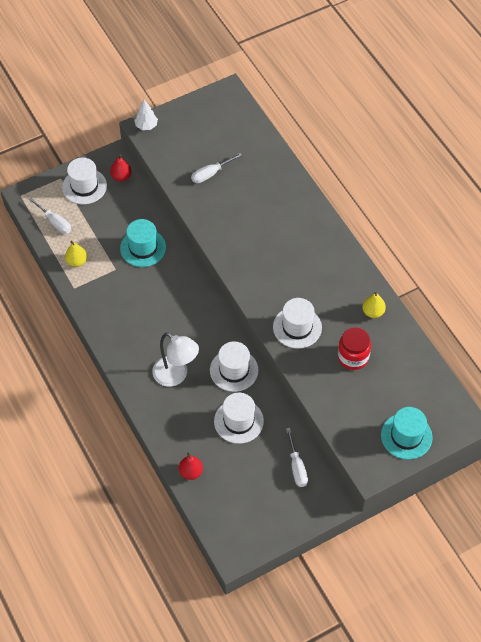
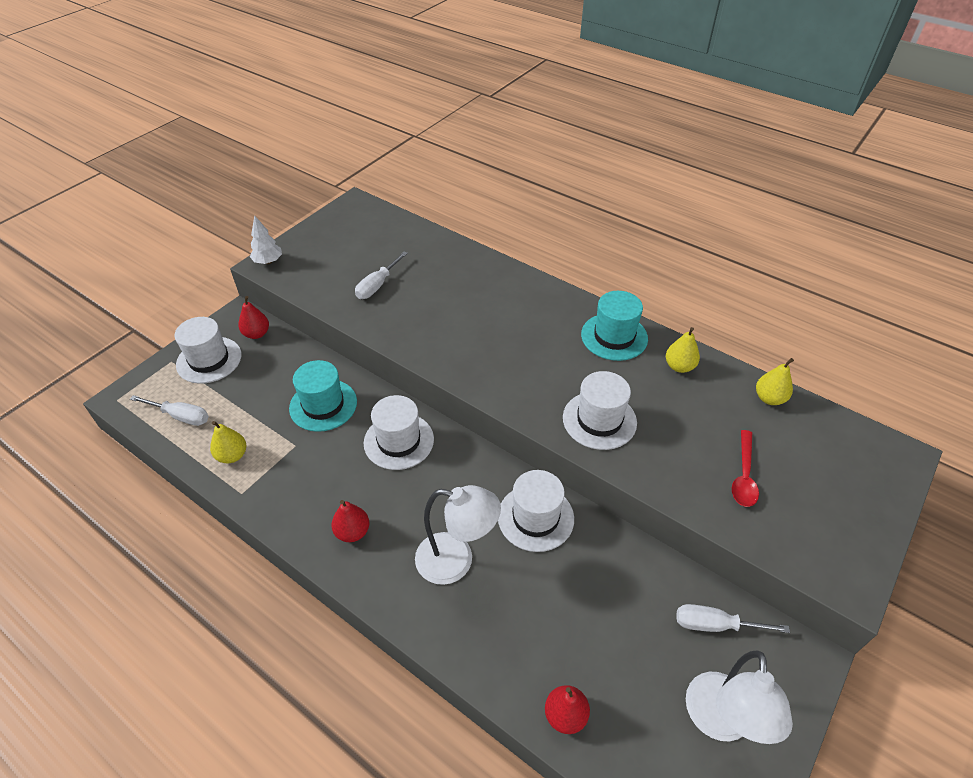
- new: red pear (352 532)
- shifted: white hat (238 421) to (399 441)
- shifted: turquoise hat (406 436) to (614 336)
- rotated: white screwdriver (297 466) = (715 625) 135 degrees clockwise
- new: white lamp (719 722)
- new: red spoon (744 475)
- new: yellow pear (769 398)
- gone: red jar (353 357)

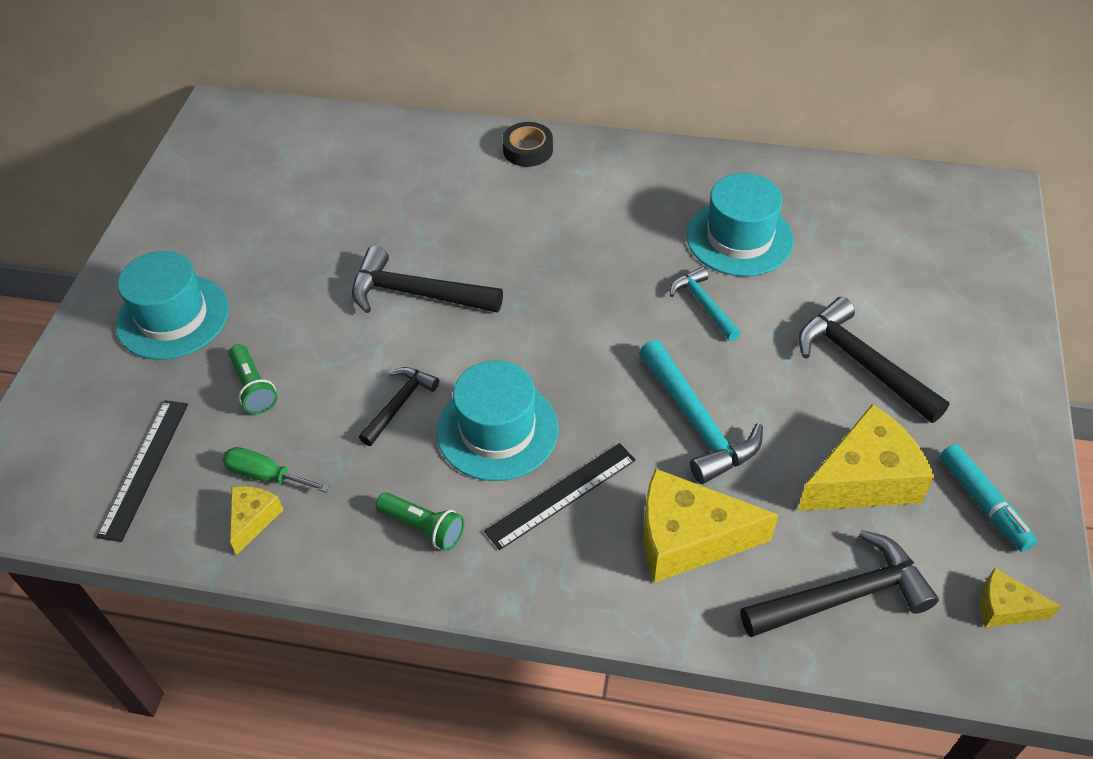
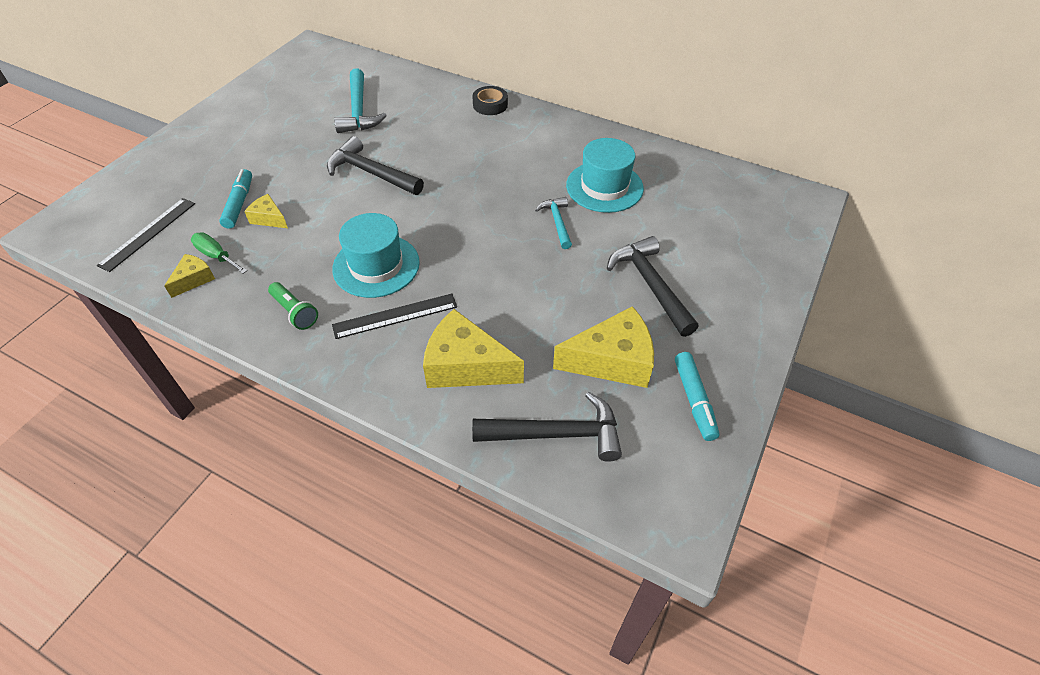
- swapped: green flashlight (253 388) to turquoise marker (239 204)
- shifted: yellow cheese (1005 607) to (269 218)
- shifted: turquoise hammer (697 423) to (359 111)
- gone: turquoise hat (173 317)
- gone: black hammer (399 404)

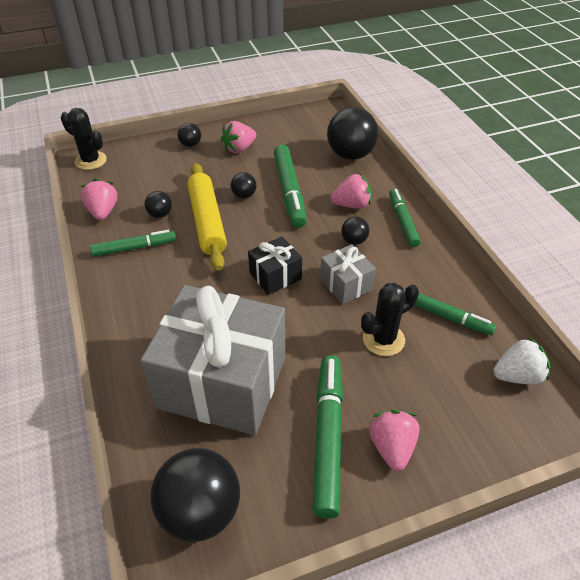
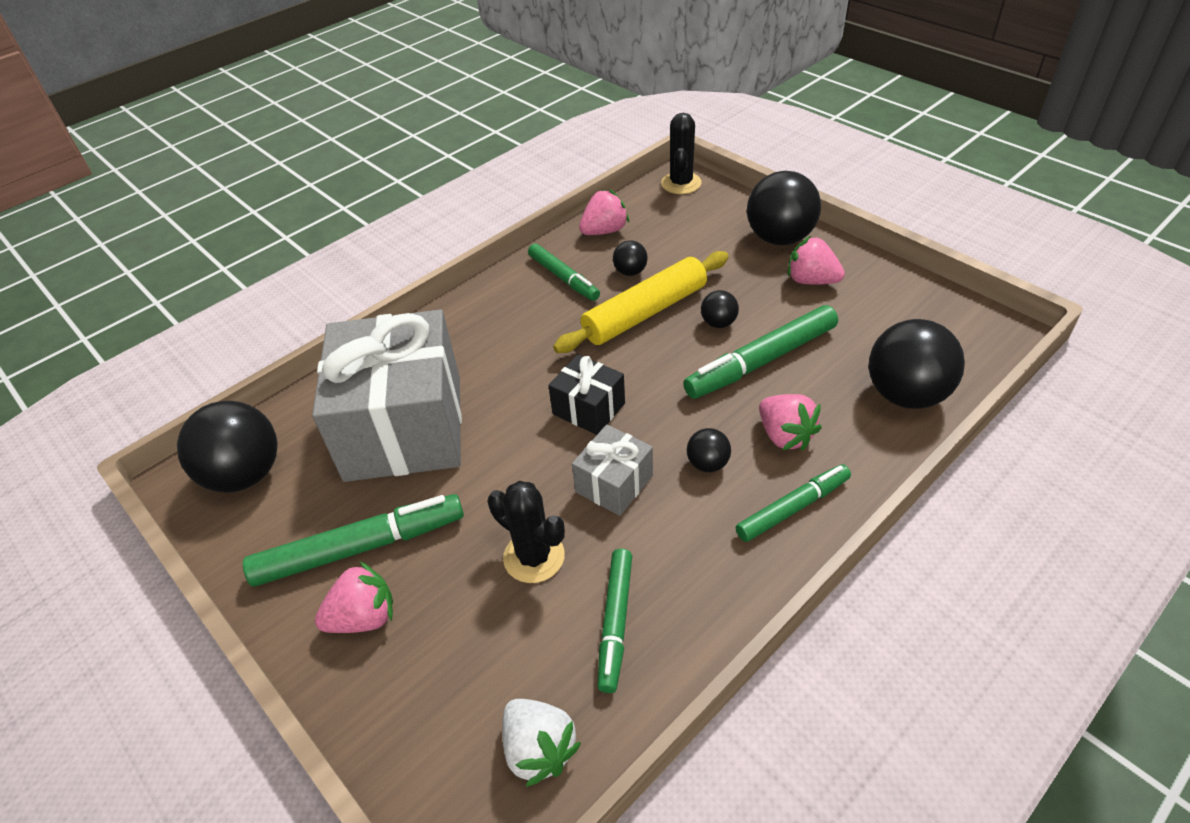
- scaled: black ball (190 144) = (779 238) x2.10

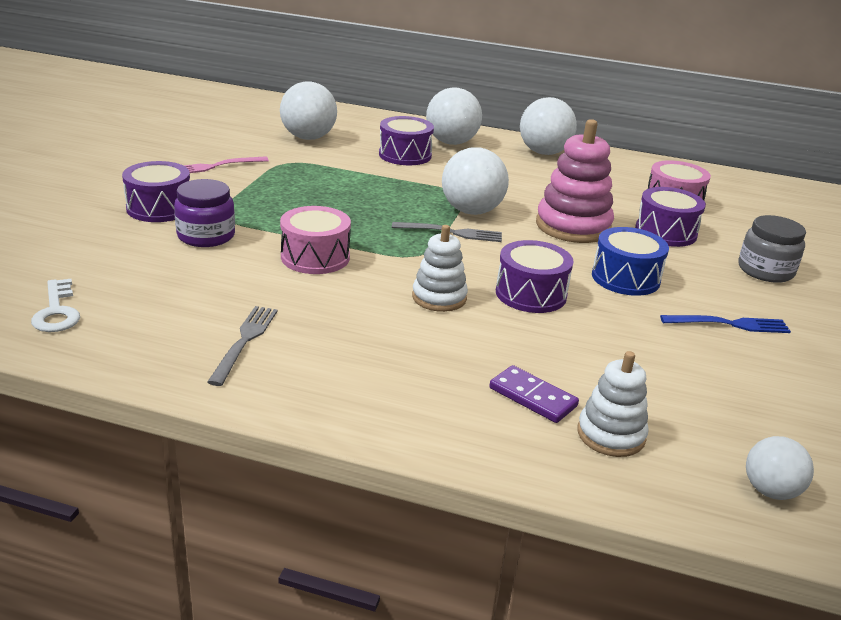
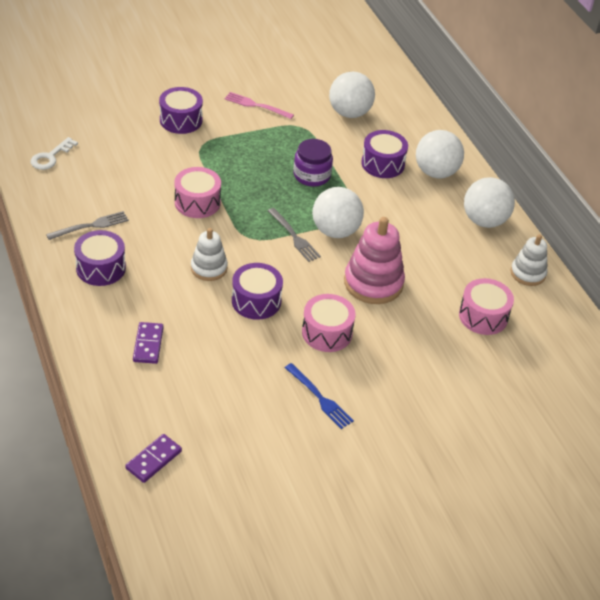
- shifted: purple drum (665 232) to (101 268)
- swapped: white ball (770 491) to purple domino (153 460)
- shifted: purple jar (206 236) to (312 175)
- repainted: blue drum (625 278) to pink drum (327 332)
- shifted: white stacking toy (611 435) to (528 273)
- gone: grey jar (765 270)

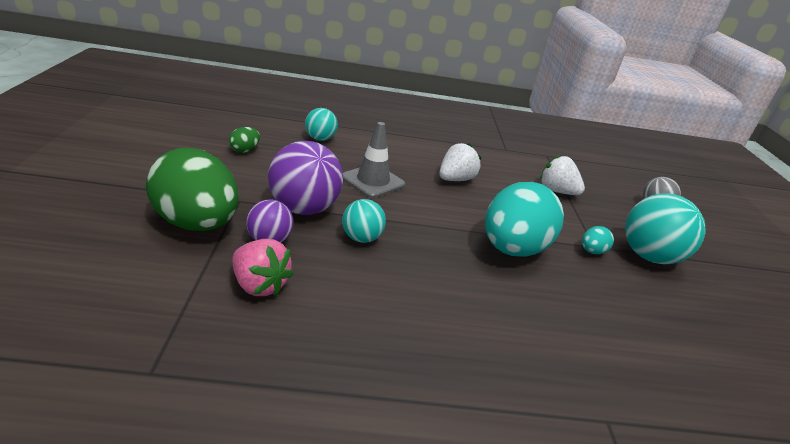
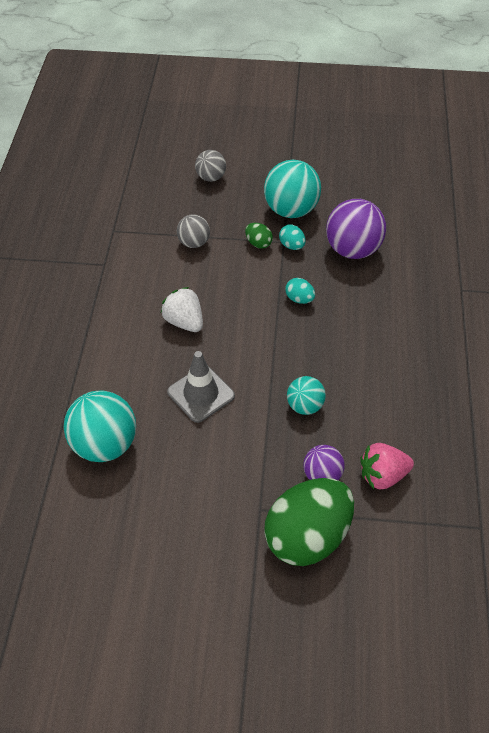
- scaled: turquoise ball (320 139) = (105 444) x1.76
- swapped: white strawberry (556 191) to grey ball (194 243)
- shifted: green egg (244 150) to (258 243)
- scaled: turquoise egg (512 249) = (299 299) x0.41
- shifted: purple ball (304 208) to (352 250)
- rotated: pink strawberry (259 285) = (382 475) 150 degrees counterclockwise

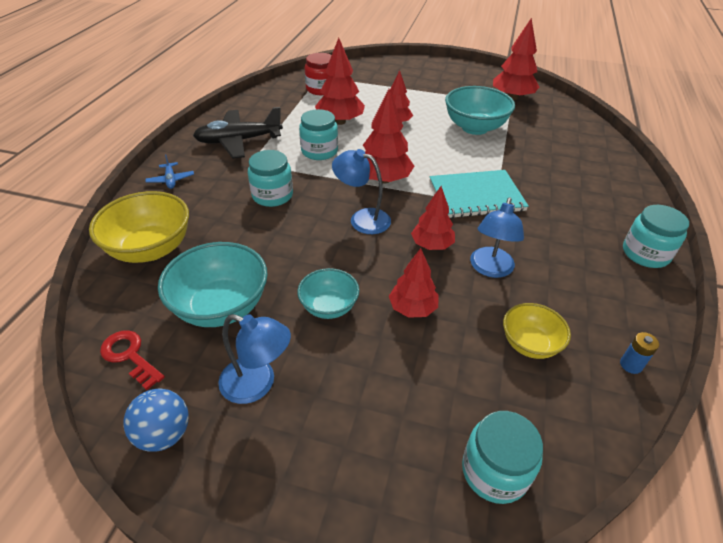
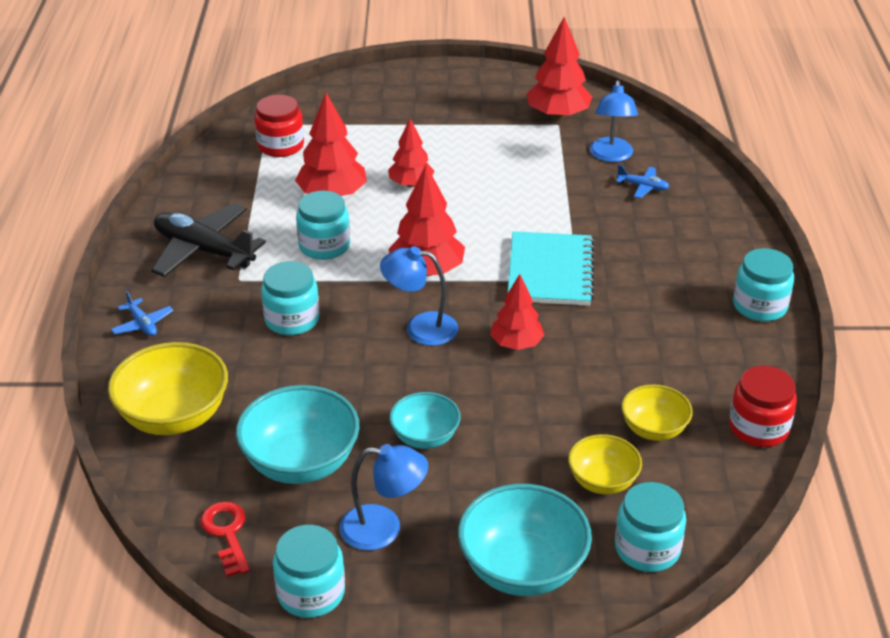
- rotated: black plane (239 141) = (204 250) 60 degrees clockwise
- rotated: red key (130 356) = (227 534) 45 degrees clockwise
- swapped: blue ball (164 434) to turquoise jar (311 593)
- shifted: turquoise bowl (475 128) to (522 569)
- rotated: turquoise notebook (476 196) = (550 271) 60 degrees counterclockwise
- new: yellow bowl (602 481)
- shifted: blue lamp (490 269) to (611 156)
- new: blue plane (643 187)
- swapped: blue battery (630 365) to red jar (758 428)
- gone: red tree (412 308)

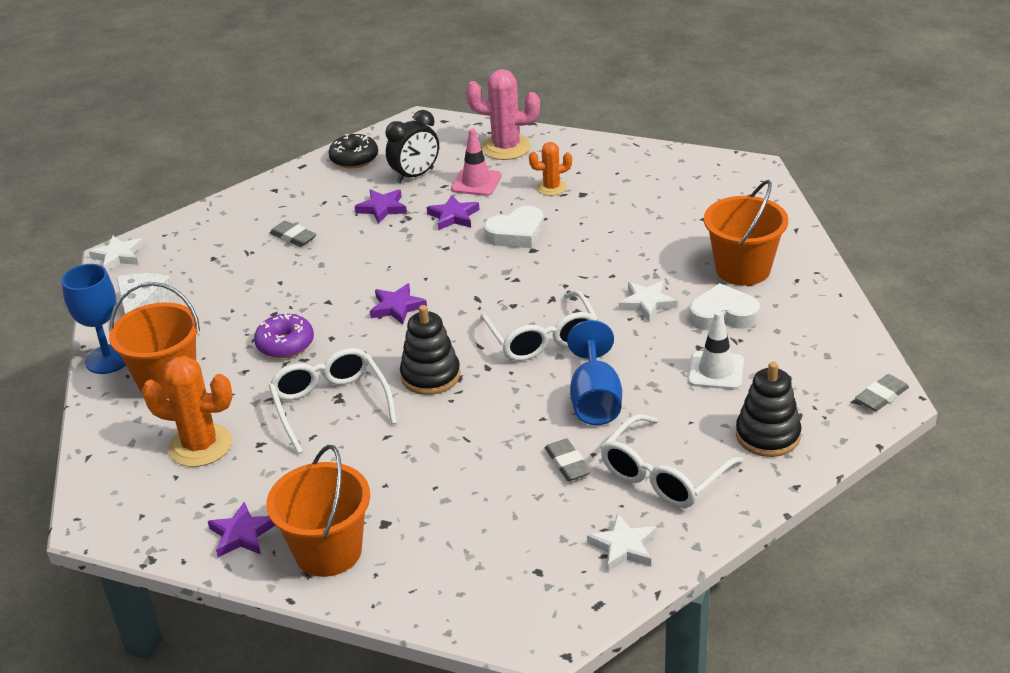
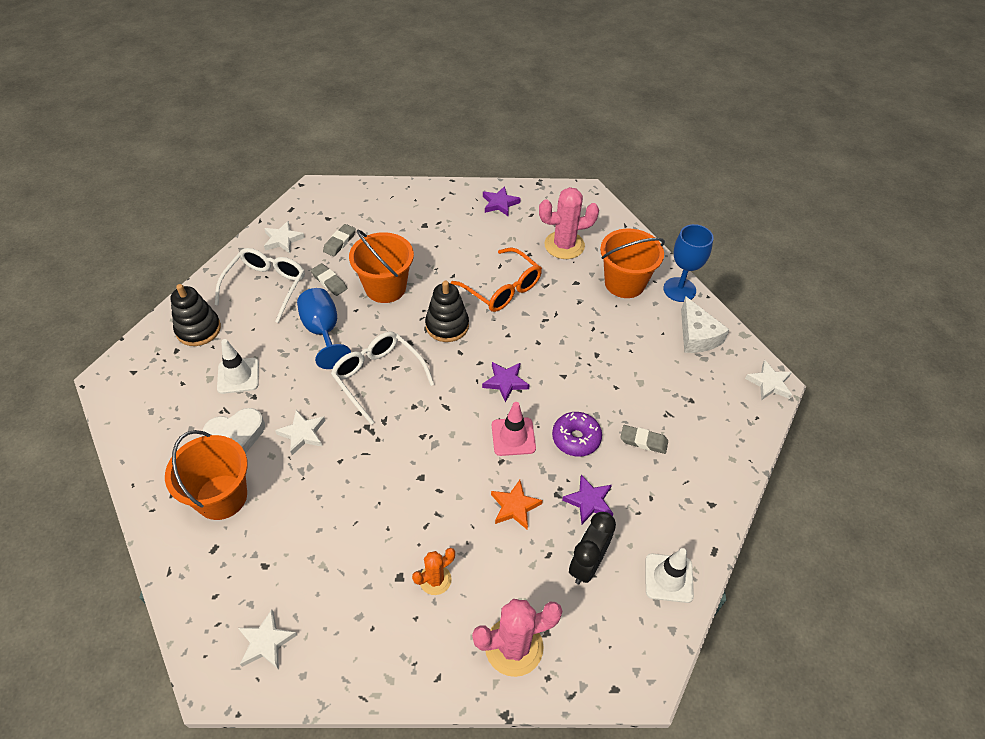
- new: white star (266 642)
- shifted: grey eraser (881 396) to (339 242)
- shifted: orange bucket (328 551) to (385 287)
- repainted: white glasses (330 405) to orange glasses (502 289)
- repainted: purple star (453 216) to orange star (515 507)
- shifted: pink traffic cone (476 182) to (513 437)
- repainted: orange cactus (200 446) to pink cactus (564 245)
- shifted: purple donut (285 344) to (576 438)
- swapped: black donut (354 159) to white traffic cone (668 578)
- gone: white heart (516 233)

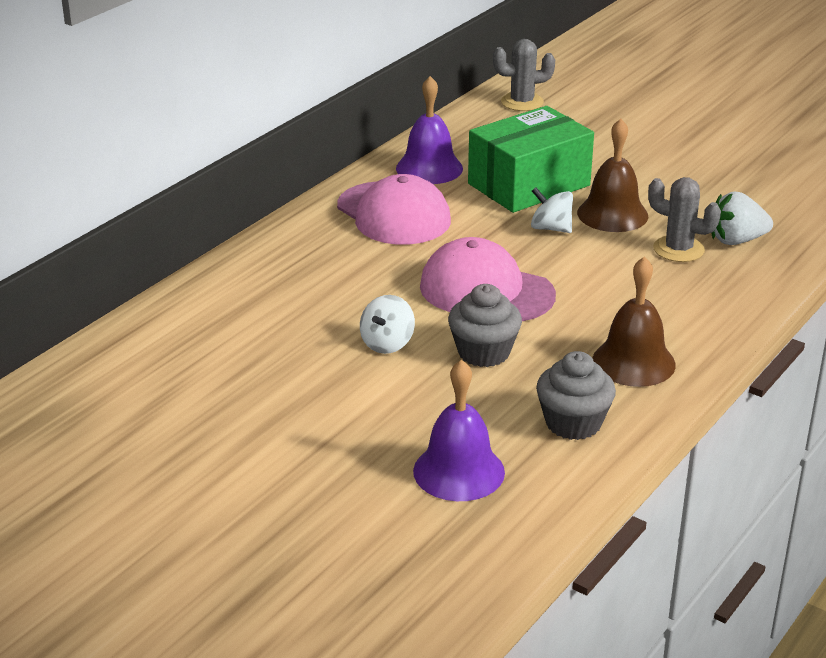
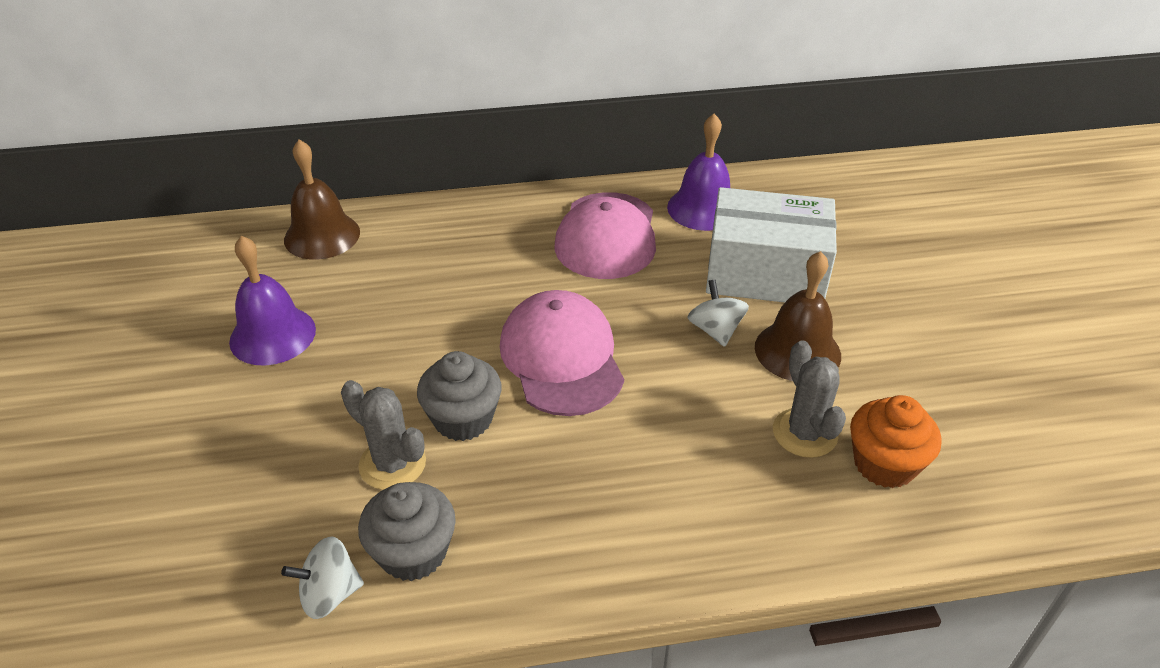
- shifted: purple bell (459 471) to (272 335)
- shifted: white spinning top (387 343) to (329 594)
- shifted: brown bell (633 362) to (322 235)
- shifted: grey cactus (522 102) to (392 464)
- repainted: green box (529 185) to white box (765 273)
- swapped: white strawberry (736 240) to orange cupcake (884 464)

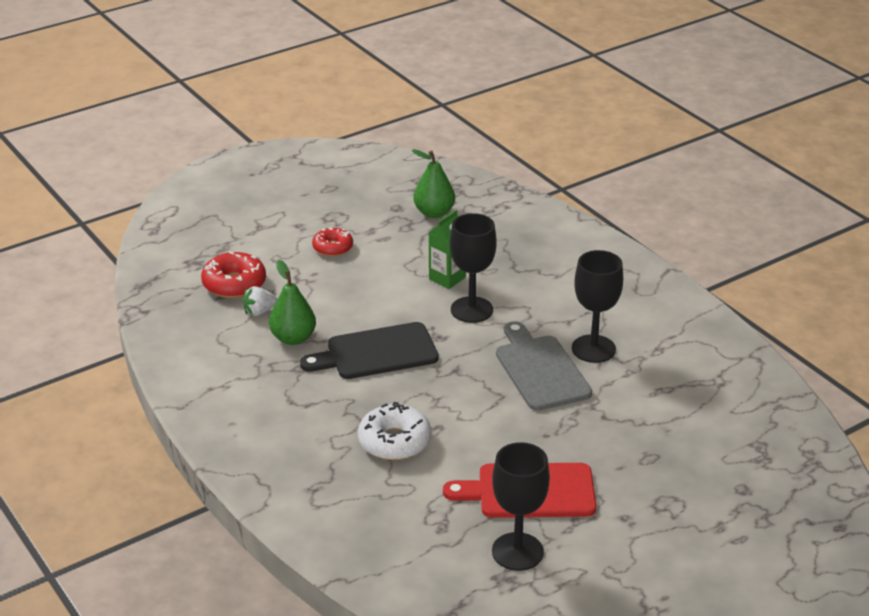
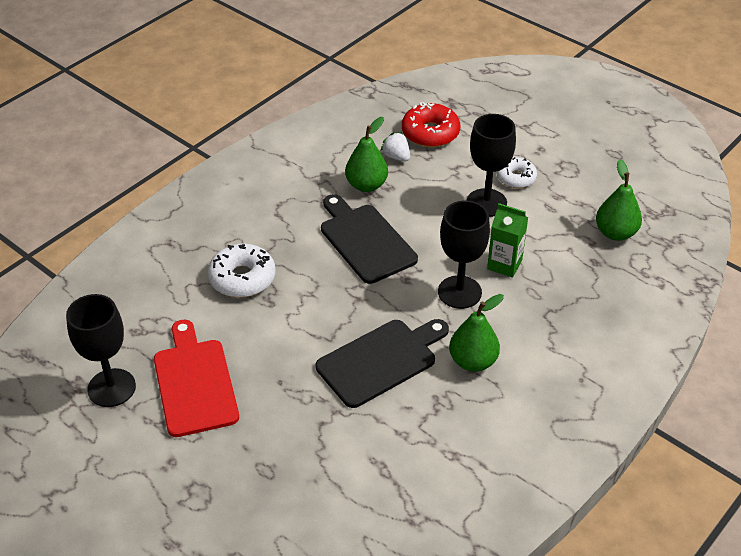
- repainted: grey cutting board (540 370) to black cutting board (381 360)
- new: green pear (473 361)
- shifted: black goblet (593 349) to (486 203)
- repainted: red donut (333 247) to white donut (516 178)

